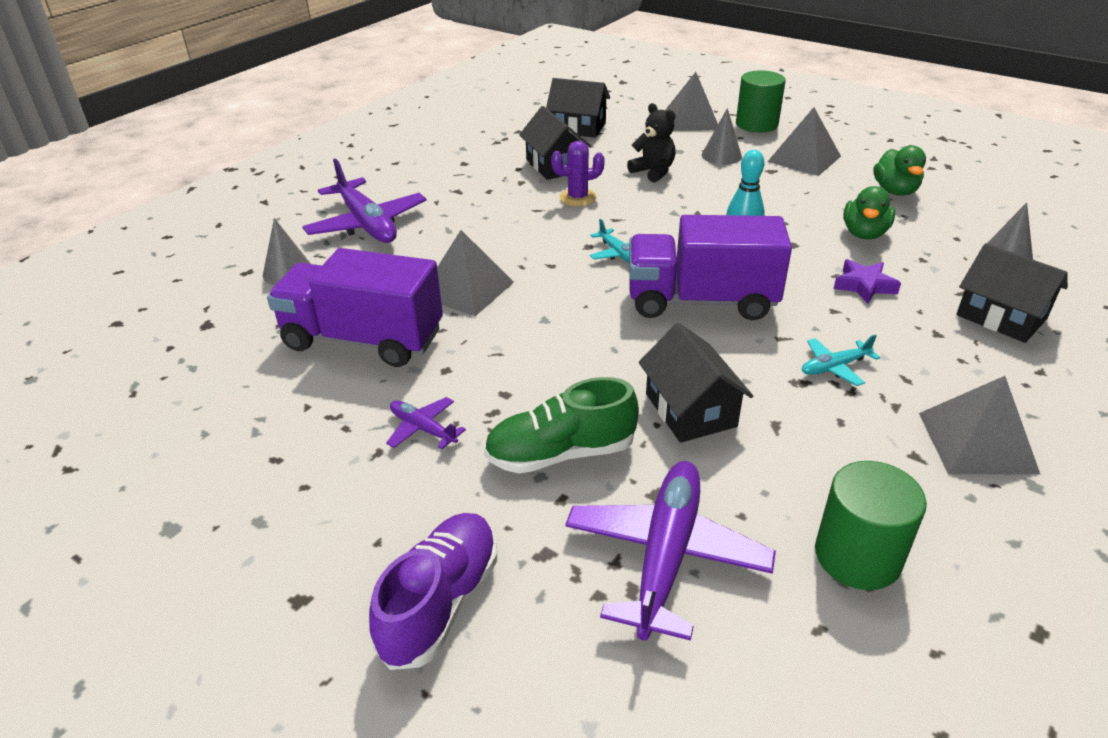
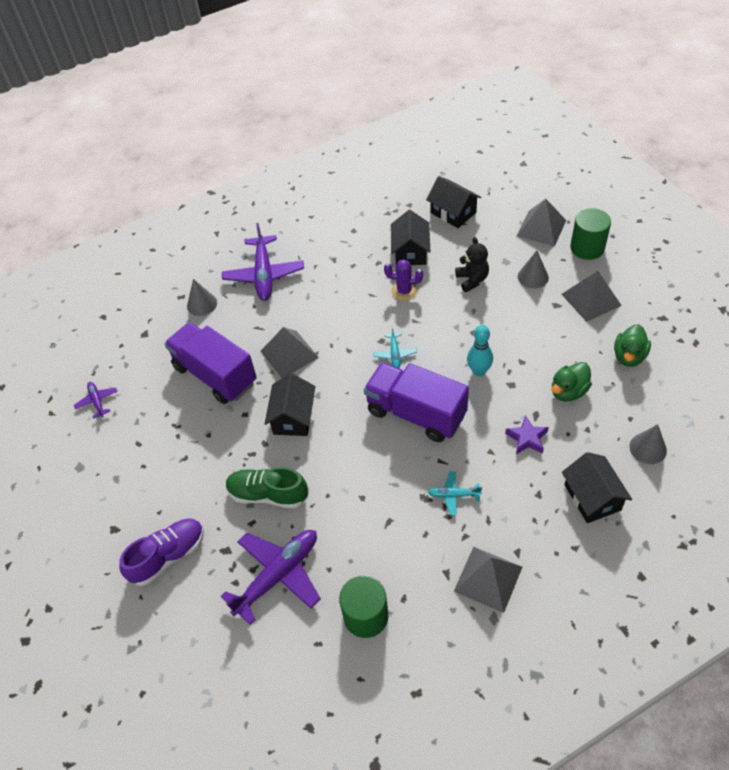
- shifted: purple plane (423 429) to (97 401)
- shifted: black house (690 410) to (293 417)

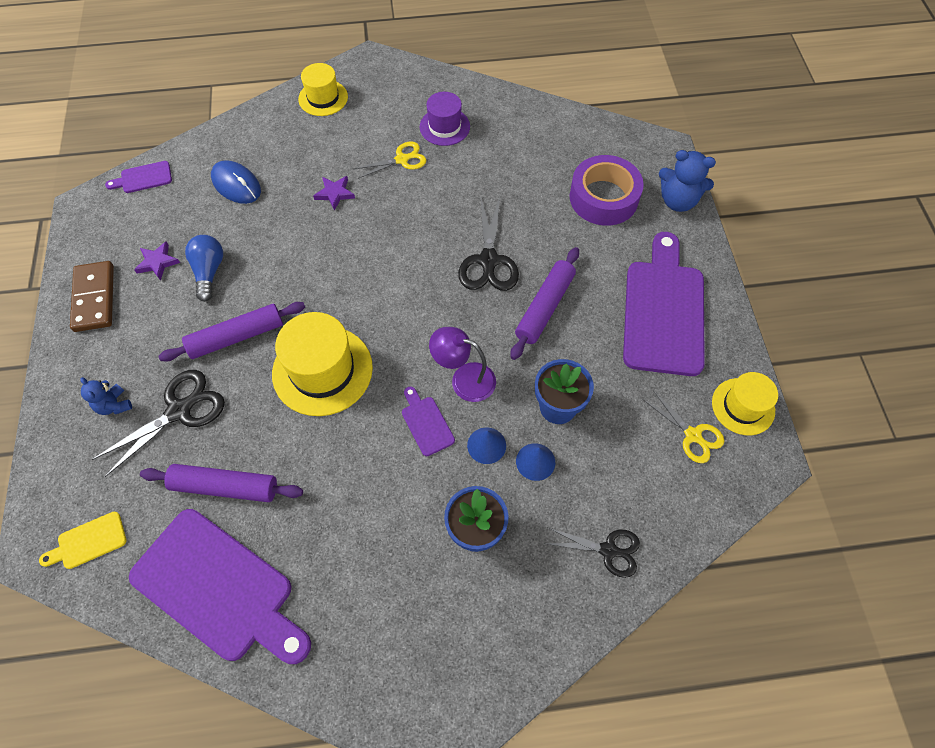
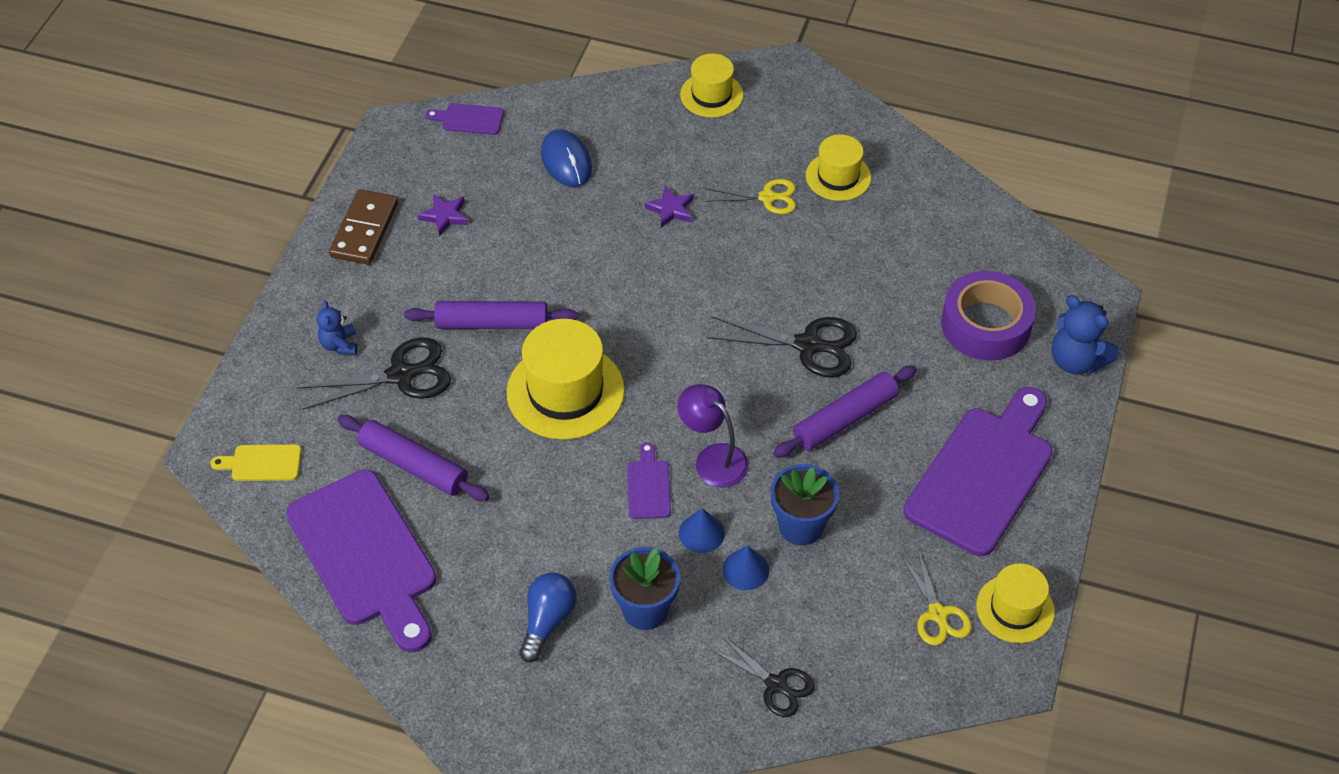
- shifted: blue light bulb (209 272) to (547 621)
- rotated: black scissors (488 260) = (808 345) 105 degrees counterclockwise
- repainted: purple hat (444 127) to yellow hat (838 176)

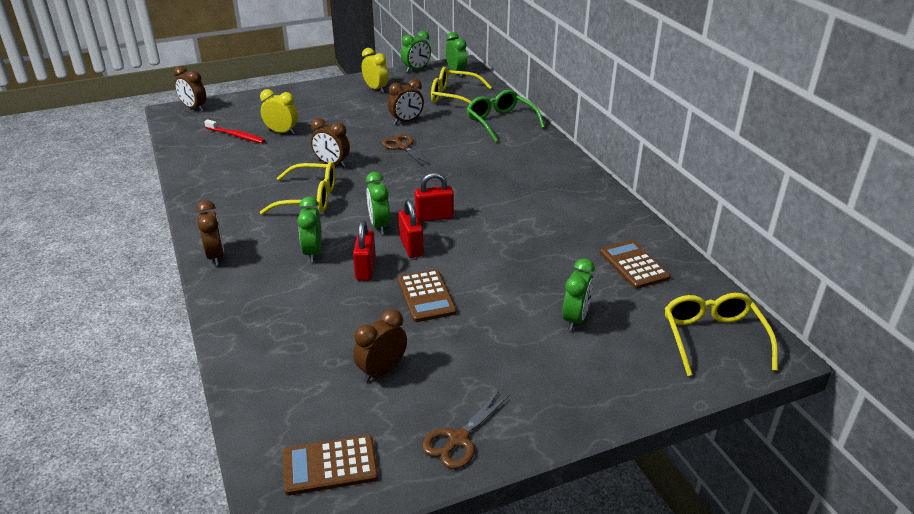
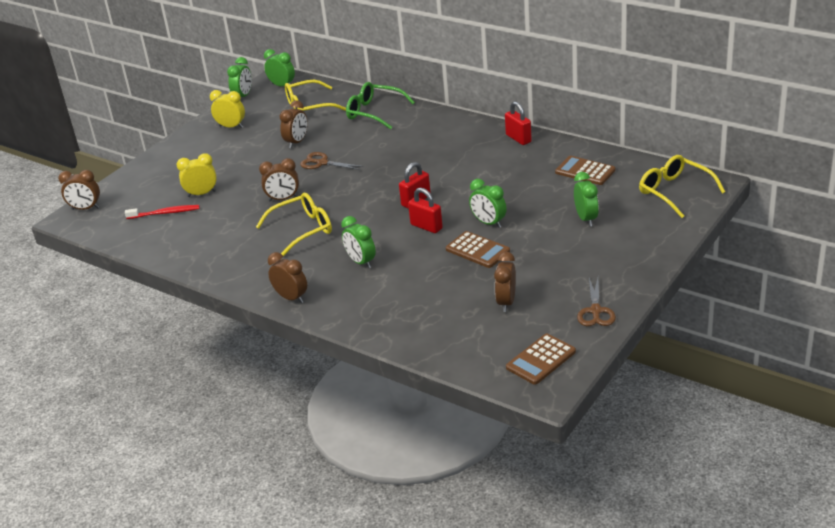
- shifted: green clock (379 225) to (488 223)
- shifted: red padlock (365 269) to (518 138)

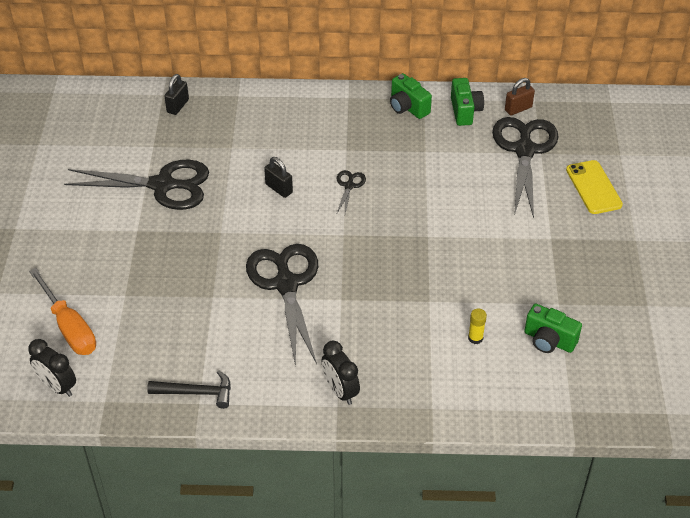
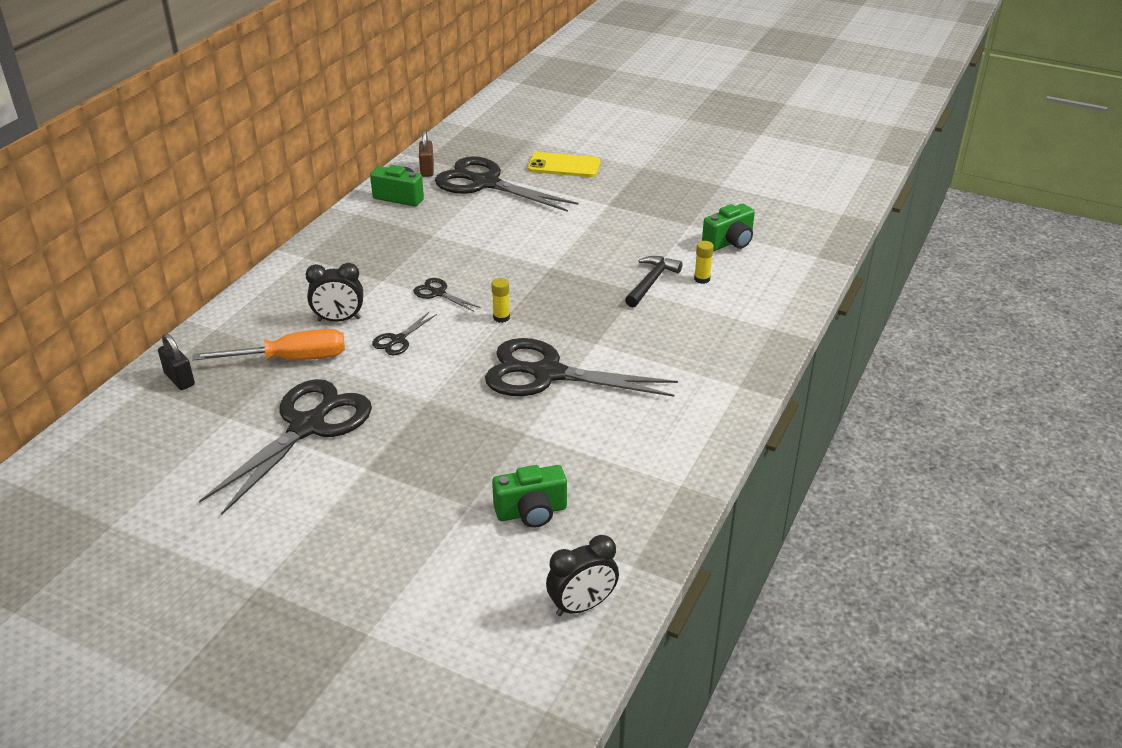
- shifted: orange screwdriver (69 327) to (291 359)
- shifted: black clock (340 391) to (339 319)
- swapped: black padlock (279 188) to black scissors (398 340)
- new: yellow glue stick (501 317)
- shifted: green camera (407 107) to (531 512)
- shifted: black hammer (196 392) to (651 282)

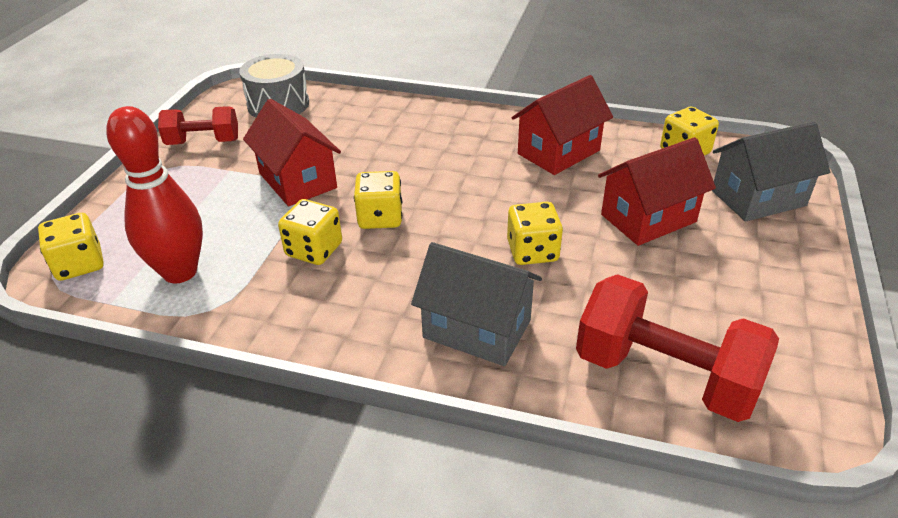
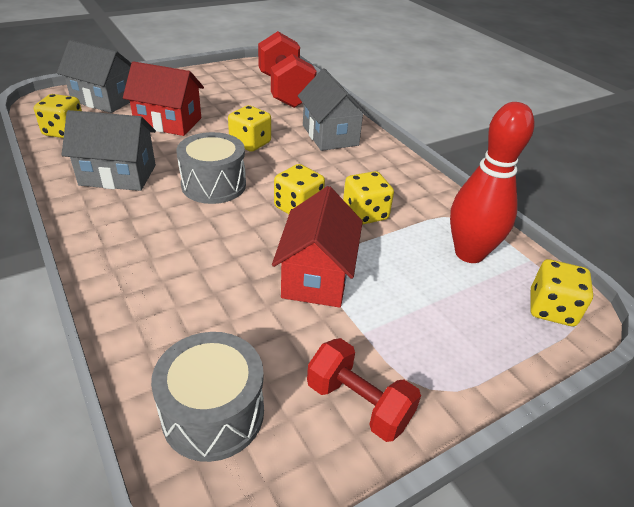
- repainted: red house (558 152) to grey house (118 175)
- new: grey drum (214 185)

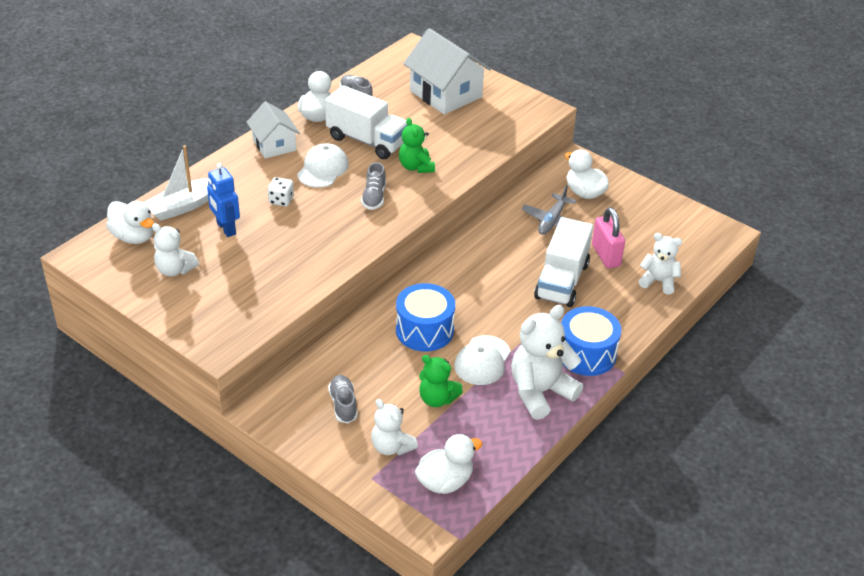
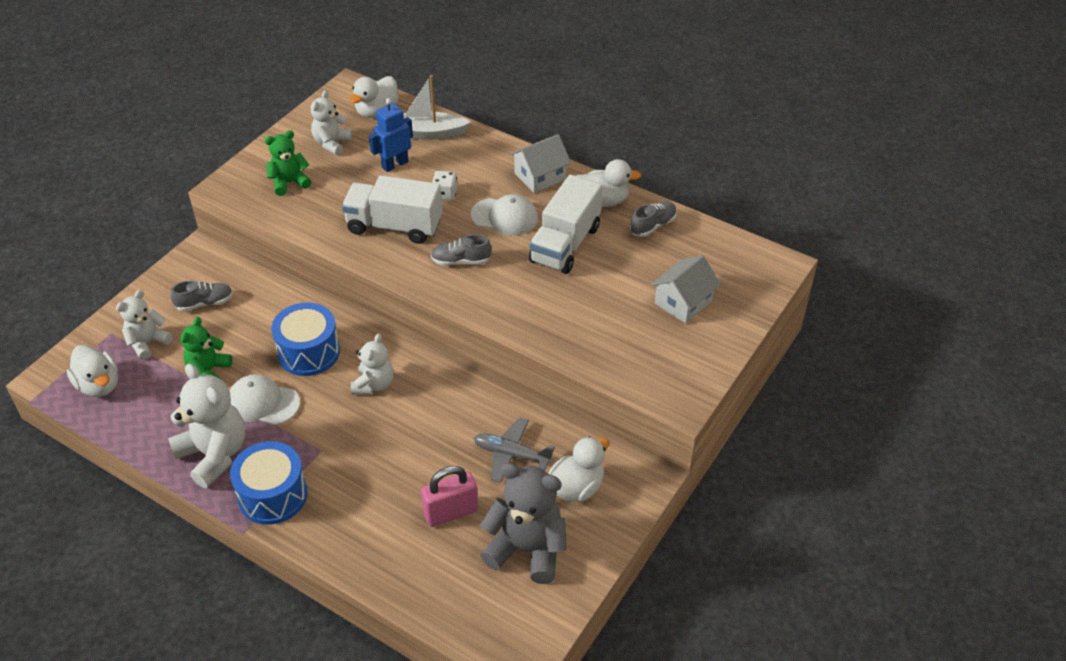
- shifted: green teddy bear (416 167) to (289 183)
- shifted: white truck (561 281) to (394 226)
- shifted: white teddy bear (658 281) to (374 384)
- rotated: white boat (184 206) = (426 133) 45 degrees counterclockwise
- new: grey teddy bear (527 549)
- scaled: white house (445 94) = (683 302) x0.62

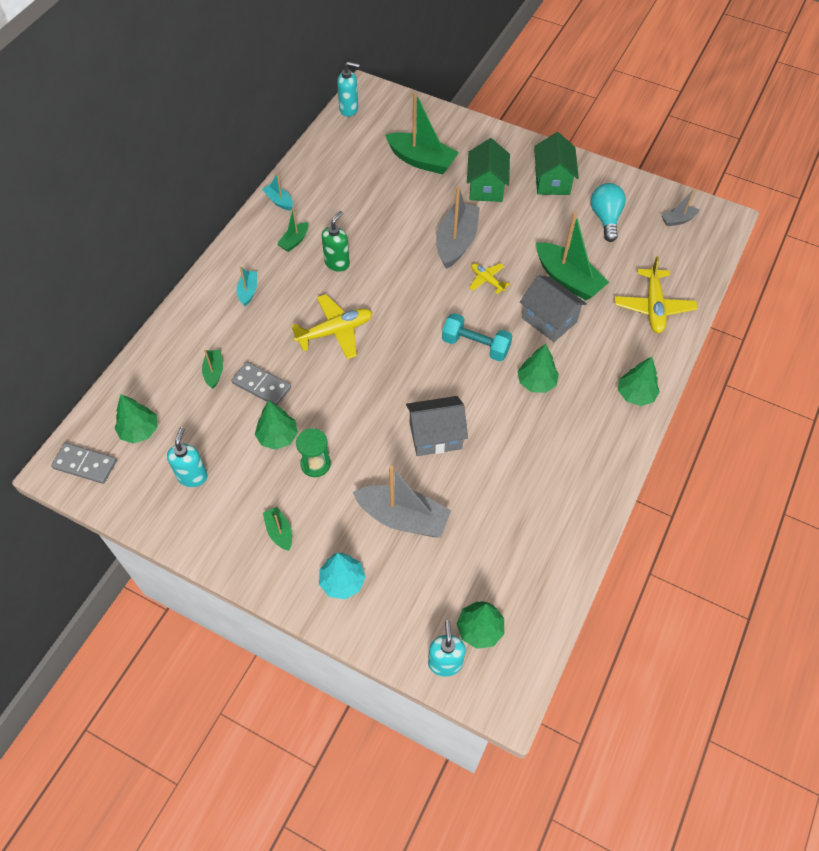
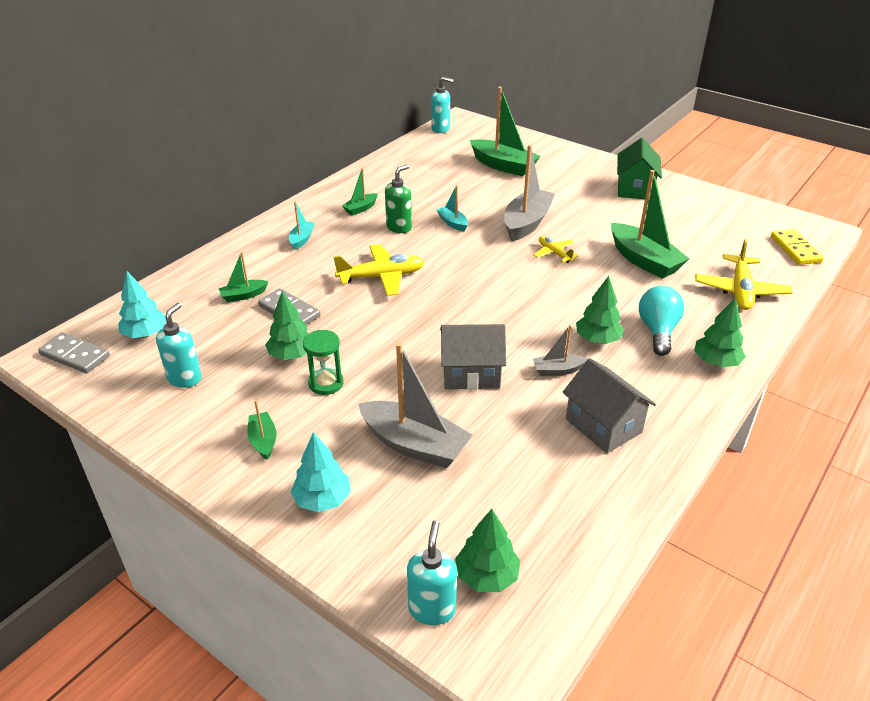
- repainted: green tree (139 431) to turquoise tree (145 334)
- rotated: green boat (214 372) = (243 295) 120 degrees counterclockwise
- shifted: turquoise boat (279 201) to (452 223)
- shifted: grey boat (677 220) to (557 370)
- shifted: grey house (549 320) to (603 425)
- shifted: turquoise light bulb (605 218) to (657 331)
- new: yellow domino (795 249)
- gone: turquoise dumbbell (475 345)
- gone: green house (486 187)

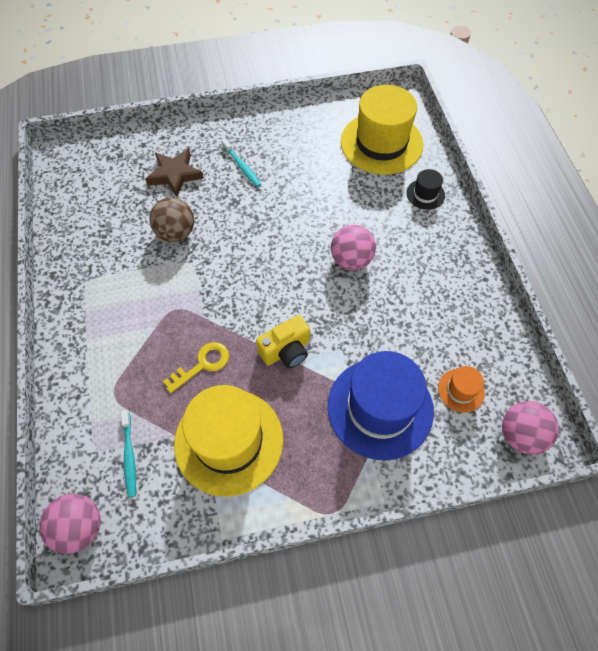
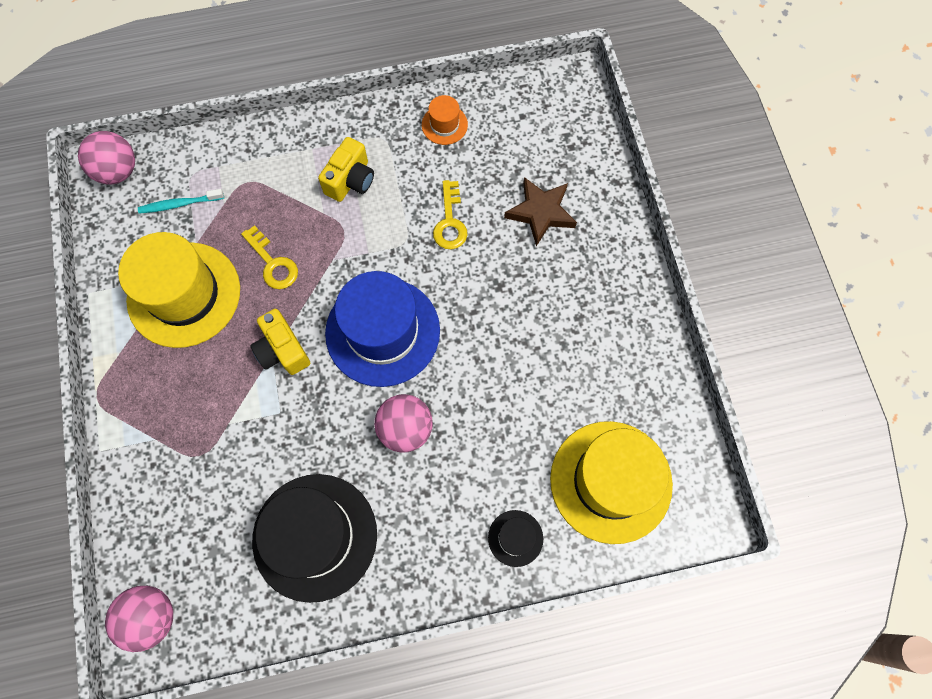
- new: black hat (315 536)
- new: yellow camera (350 180)
- shifted: blue hat (380 408) to (382 331)
- shifted: orange hat (461 390) to (444 125)
- swapped: brown ball (176 233) to yellow key (450 221)
- gone: turquoise toothbrush (242 167)

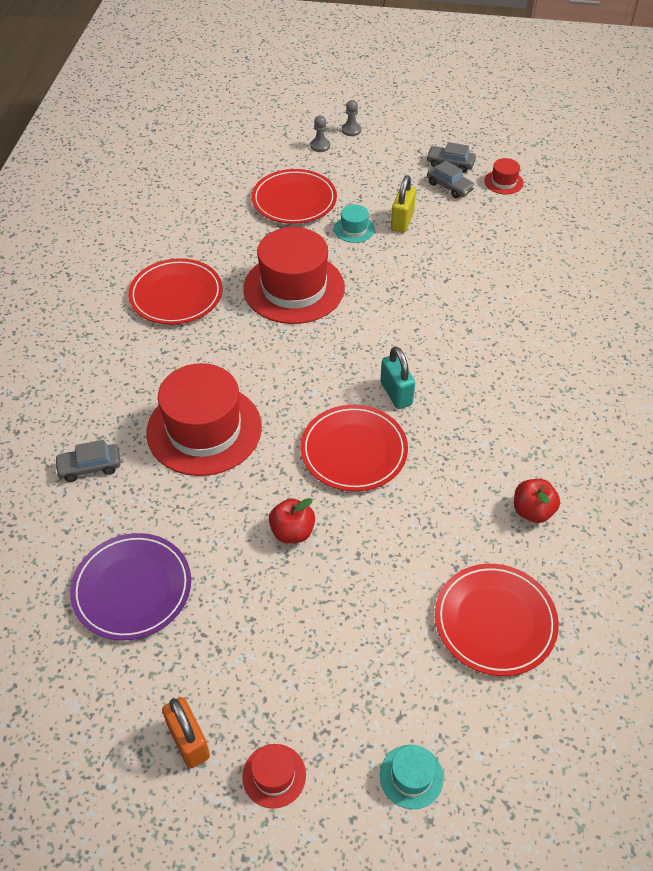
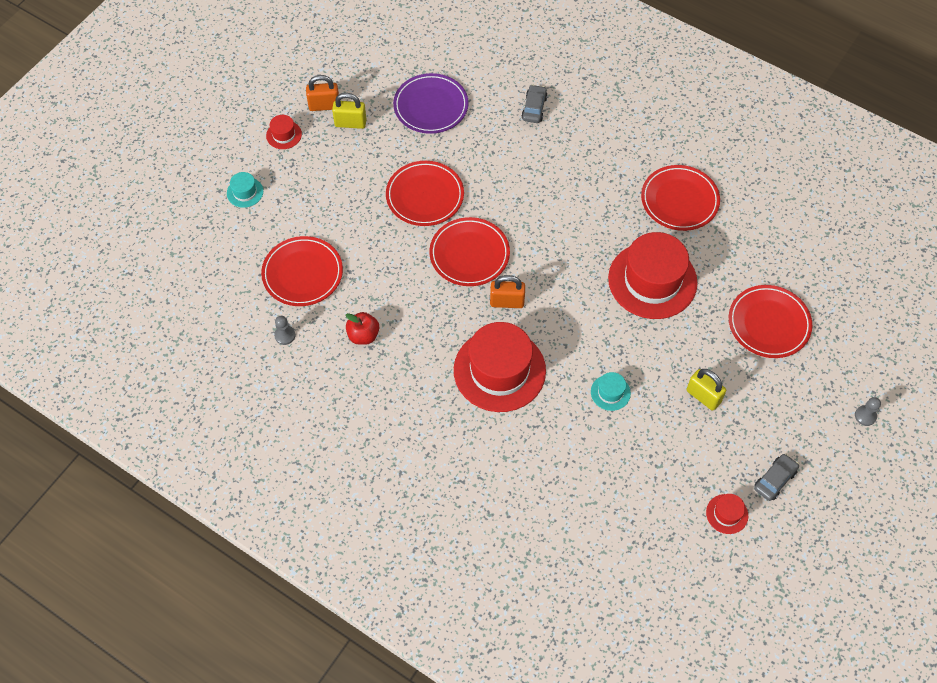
- shifted: grey pawn (320 146) to (285 335)
- new: yellow padlock (350 123)
- swapped: red apple (292 532) to red plate (425 196)
- shifted: red hat (204 429) to (499 370)
- repainted: turquoise padlock (396 393) to orange padlock (507 302)
- shifted: turquoise hat (354 229) to (610 392)
- gone: grey car (449 186)

